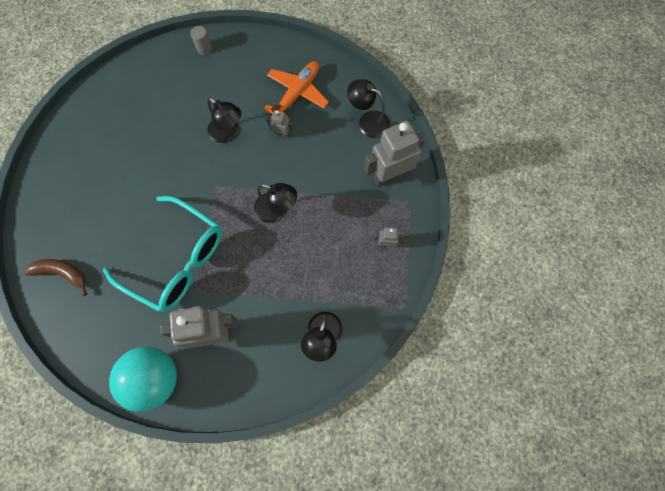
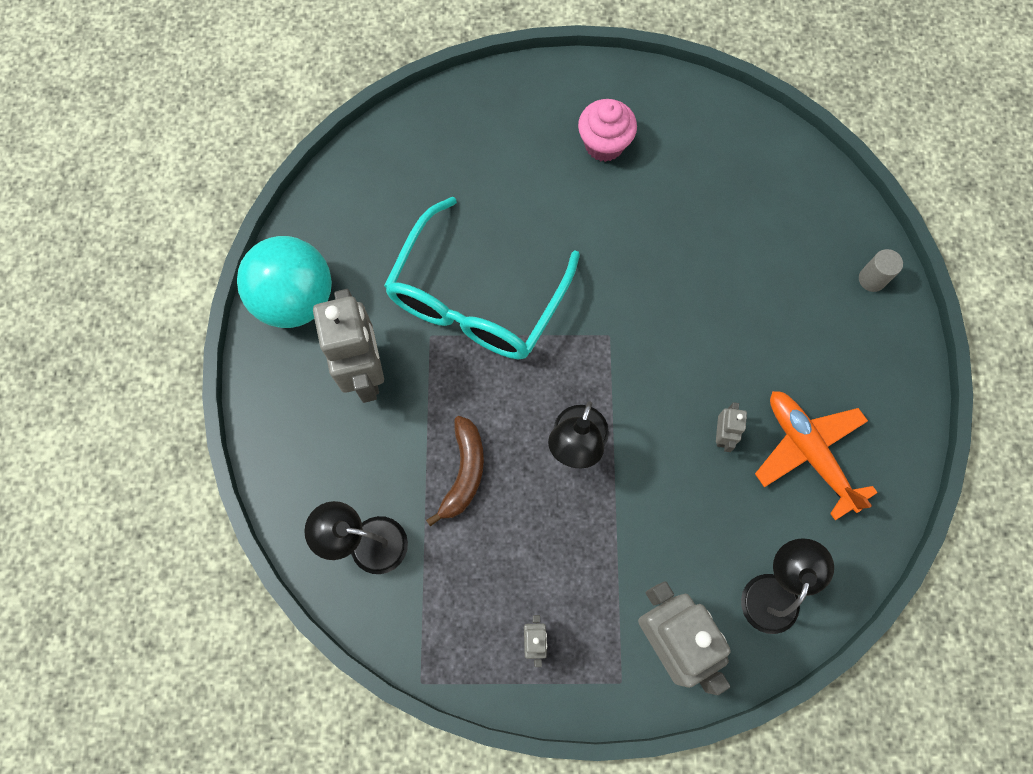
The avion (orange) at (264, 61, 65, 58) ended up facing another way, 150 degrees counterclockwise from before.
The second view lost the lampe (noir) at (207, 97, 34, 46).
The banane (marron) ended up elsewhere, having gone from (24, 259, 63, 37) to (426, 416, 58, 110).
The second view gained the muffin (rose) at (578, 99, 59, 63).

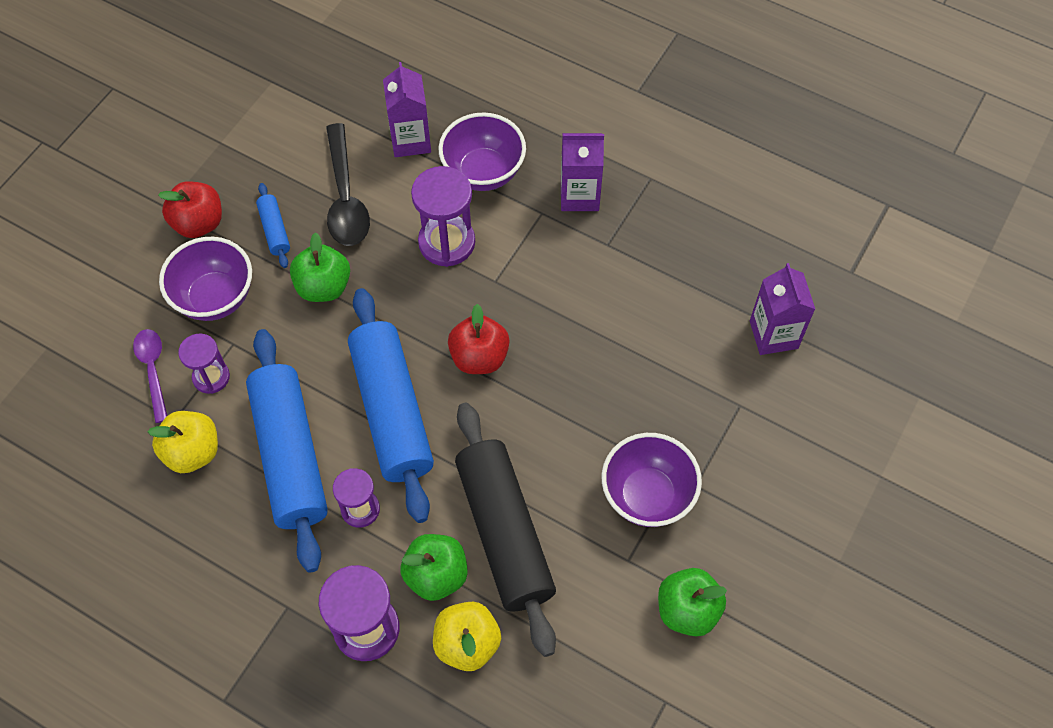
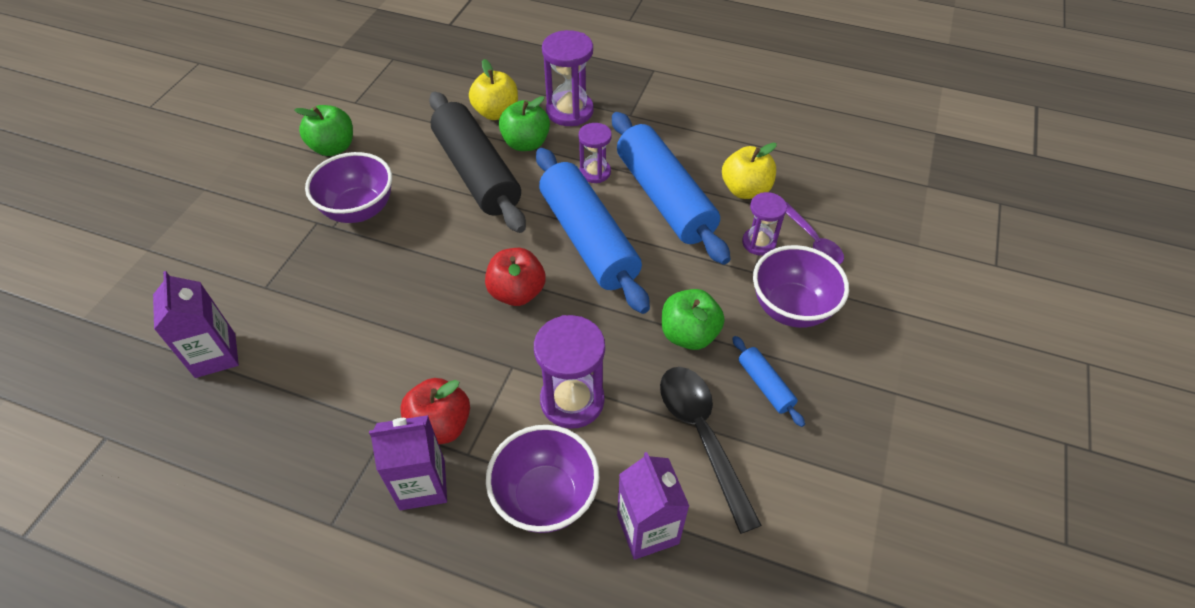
The pomme (rouge) ended up elsewhere, having gone from (158, 181, 64, 57) to (400, 378, 70, 66).

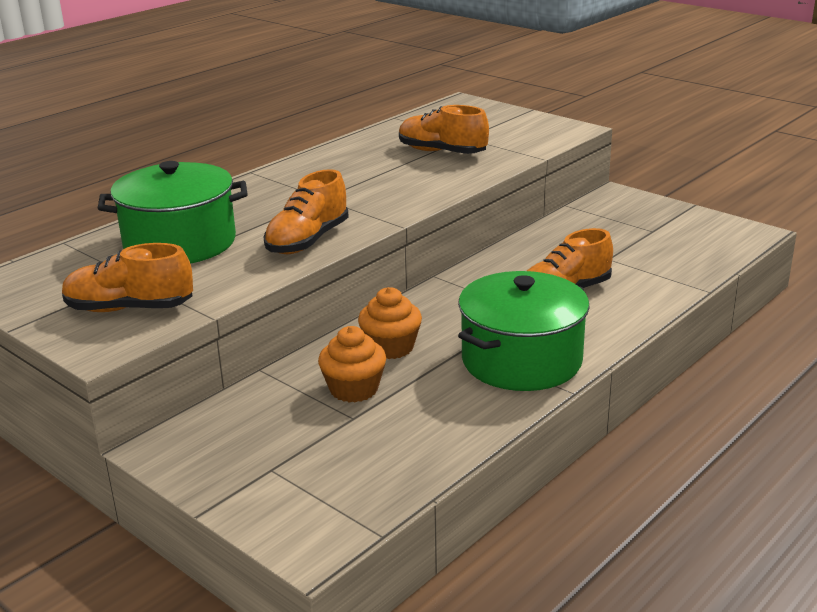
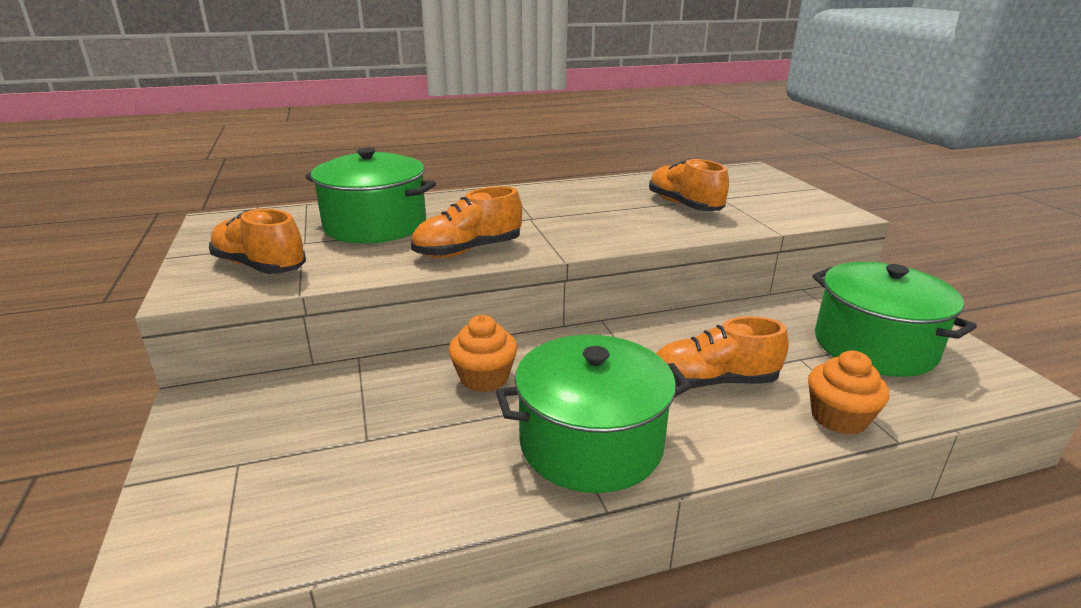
The muffin (orange) ended up elsewhere, having gone from (318, 326, 68, 77) to (808, 351, 81, 84).
The second view gained the marmite (vert) at (812, 262, 165, 115).

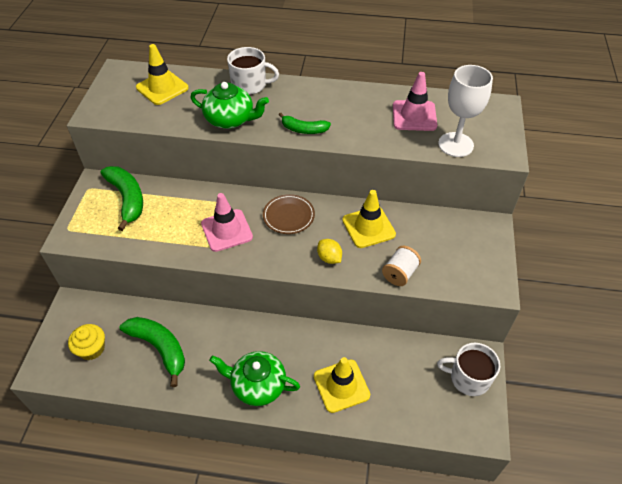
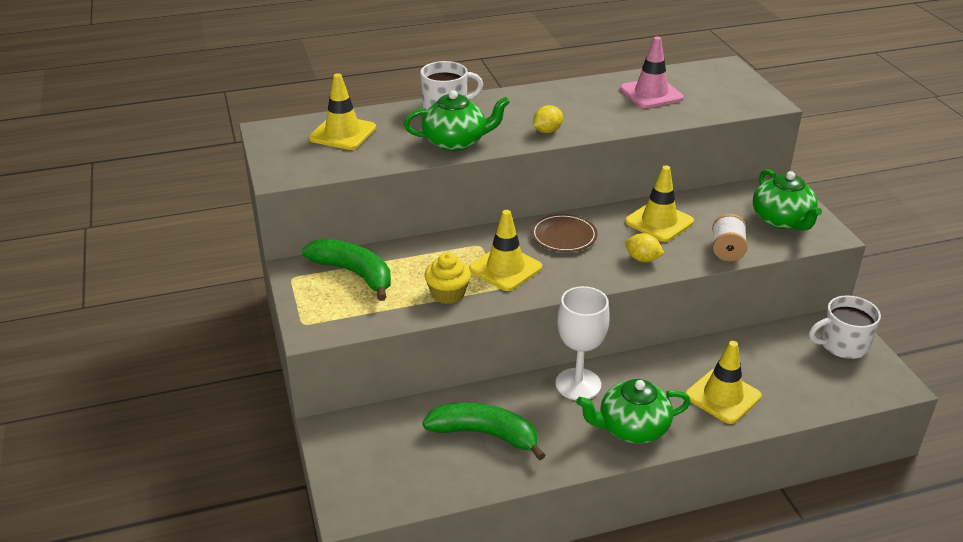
The verre à pied (blanc) ended up elsewhere, having gone from (438, 65, 55, 92) to (556, 286, 54, 114).
Where the banane (vert) stood at (279, 113, 52, 21), the citron (jaune) came to stand at (533, 105, 30, 28).
What was the cône de chantier (rose) at (201, 193, 52, 59) turned into the cône de chantier (jaune) at (469, 210, 73, 81).
The muffin (jaune) ended up elsewhere, having gone from (68, 324, 37, 36) to (425, 253, 46, 51).
The second view gained the théière (vert) at (753, 169, 69, 62).

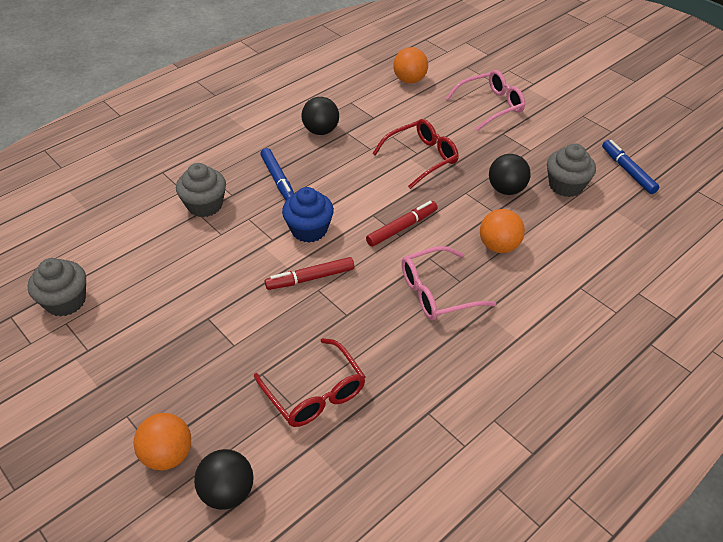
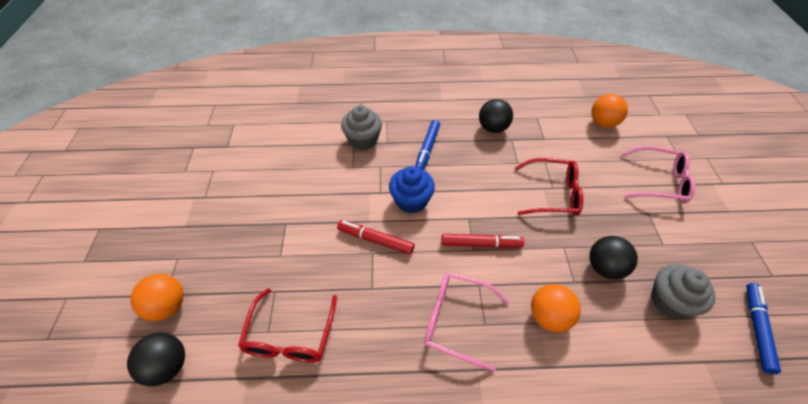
The second view lost the muffin (gris) at (28, 258, 58, 59).

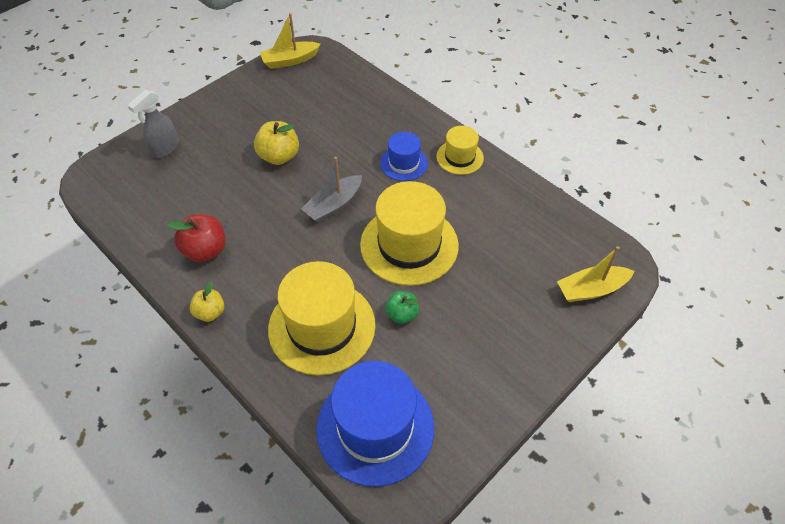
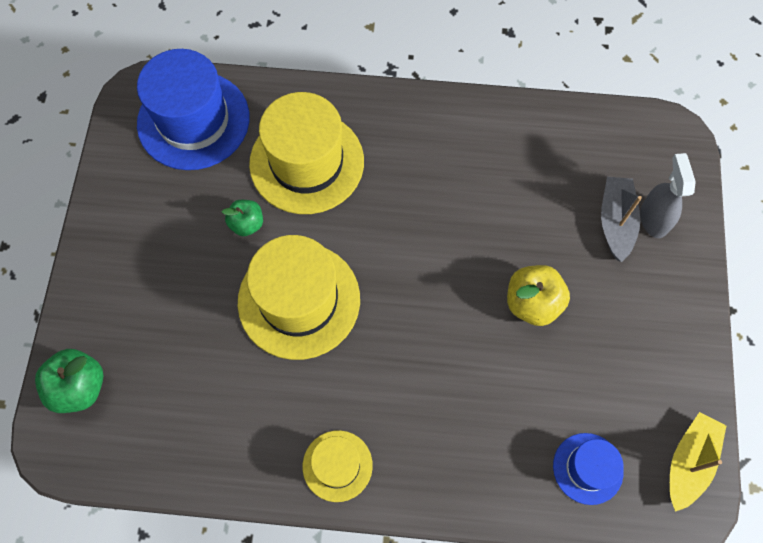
The chapeau (bleu) ended up elsewhere, having gone from (380, 132, 48, 49) to (553, 433, 71, 72).
The bateau (gris) ended up elsewhere, having gone from (301, 157, 61, 66) to (601, 177, 41, 85).
The second view lost the pomme (rouge) at (167, 214, 59, 48).
Where the bateau (jaune) stood at (557, 246, 77, 56), the pomme (vert) came to stand at (35, 349, 69, 64).
The second view lost the pomme (jaune) at (190, 281, 34, 41).

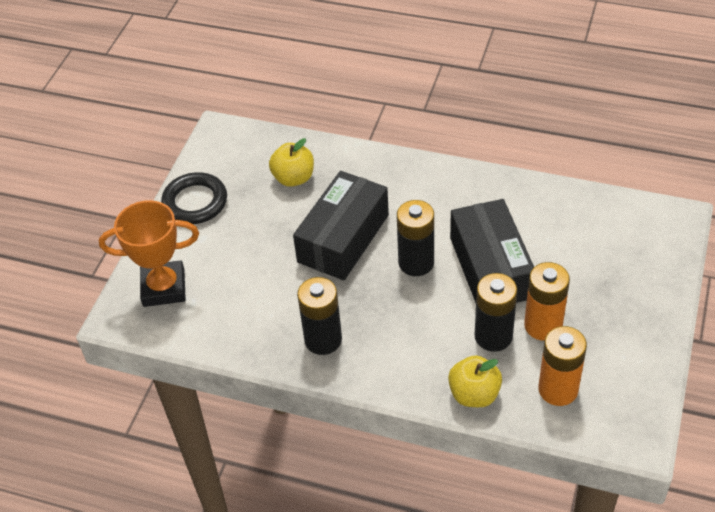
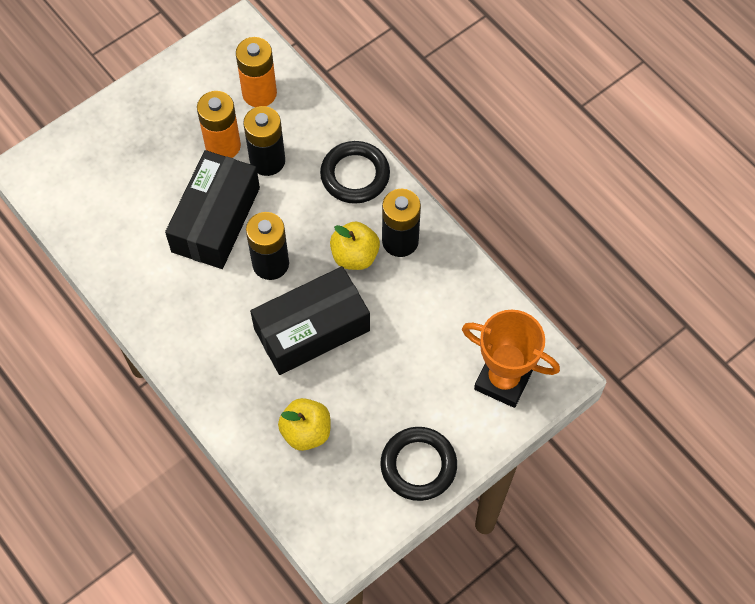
The pomme (jaune) ended up elsewhere, having gone from (448, 355, 54, 52) to (330, 222, 50, 48).
The second view gained the anneau (noir) at (320, 141, 70, 63).

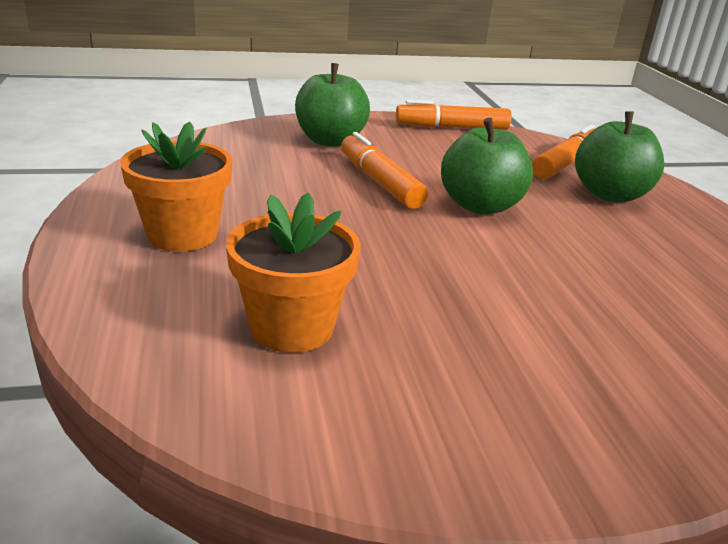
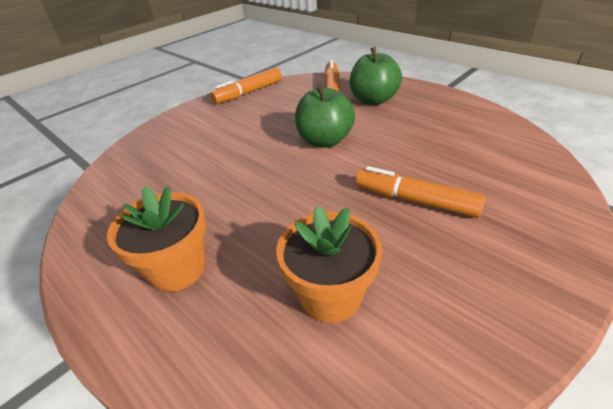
The second view lost the pomme (vert) at (295, 63, 75, 84).
The feutre (orange) ended up elsewhere, having gone from (341, 132, 87, 77) to (355, 166, 131, 52).

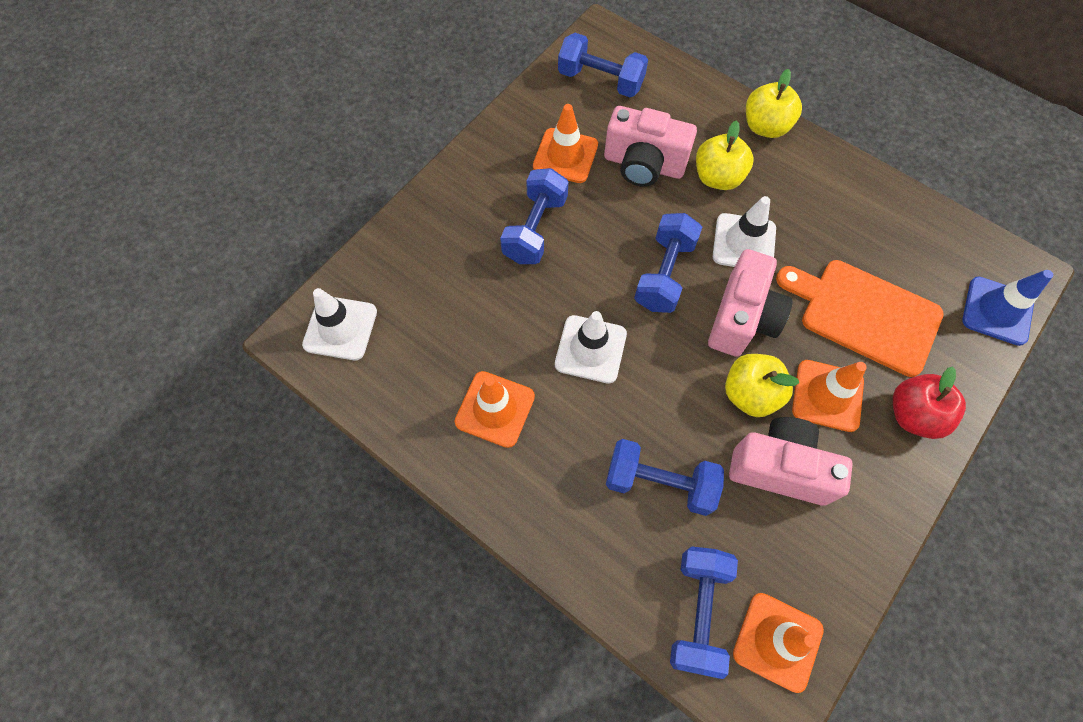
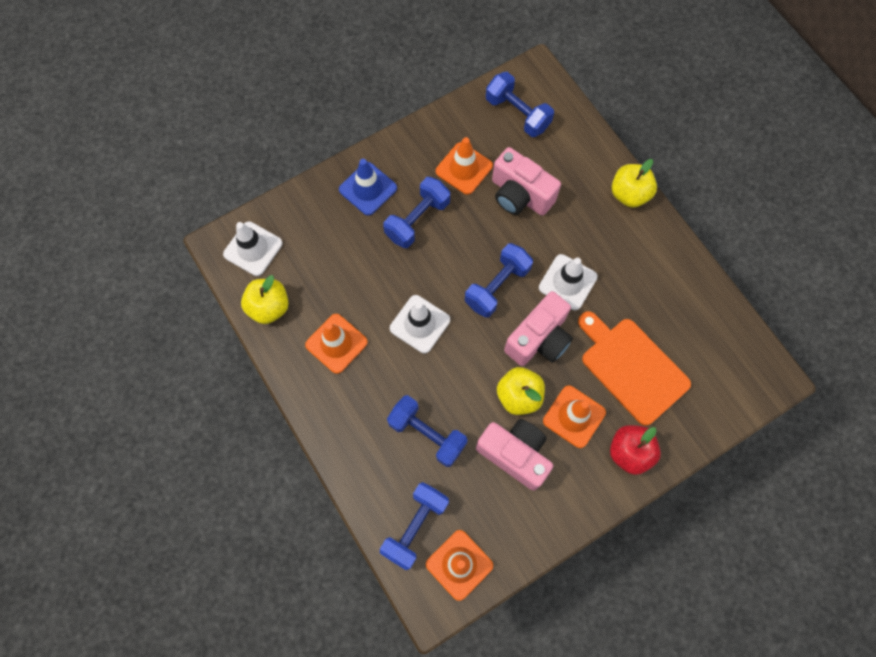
The pomme (jaune) ended up elsewhere, having gone from (696, 120, 57, 70) to (241, 275, 48, 49).
The cône de chantier (bleu) ended up elsewhere, having gone from (963, 270, 90, 76) to (339, 159, 58, 57).

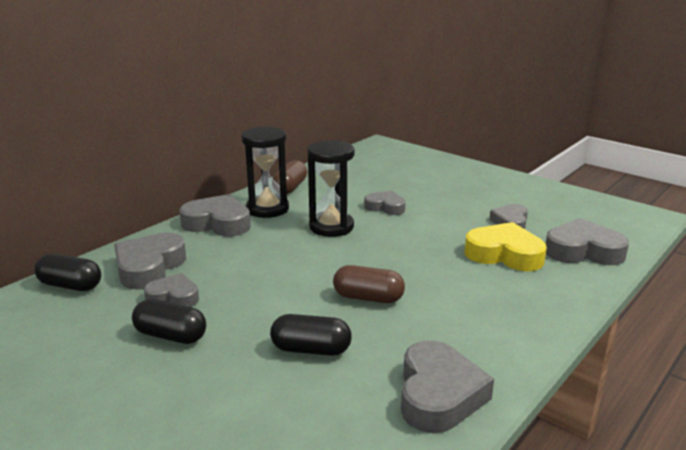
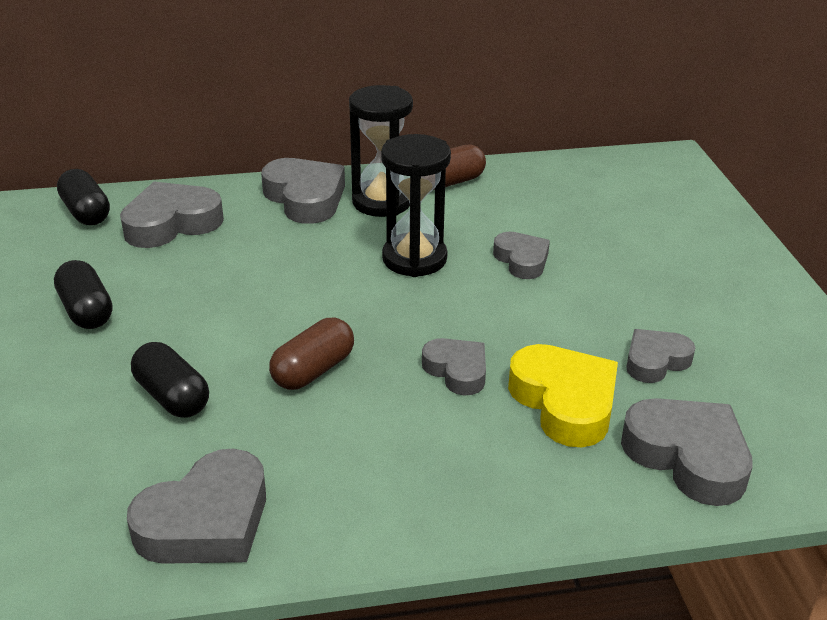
The gélule (marron) at (333, 265, 72, 38) ended up facing another way, 75 degrees clockwise from before.
The cœur (gris) ended up elsewhere, having gone from (144, 273, 55, 34) to (422, 338, 64, 58).

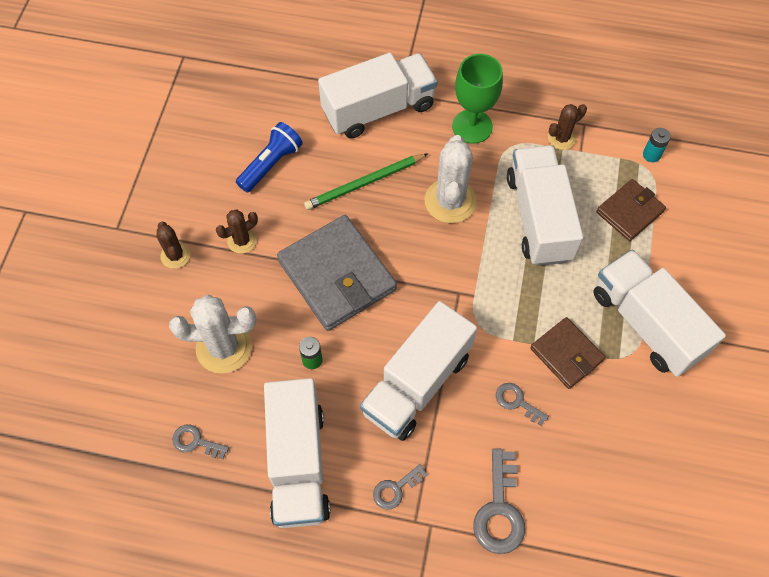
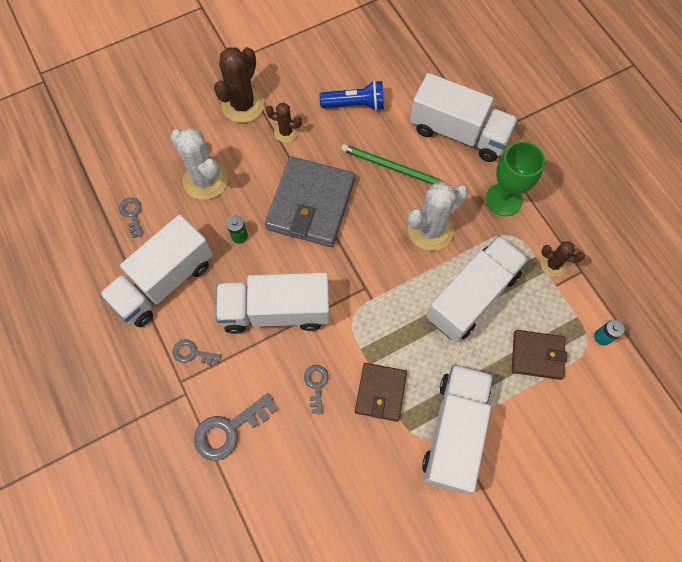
The size of the cactus (marron) at (156, 222, 34, 47) changed by a factor of 1.80.

